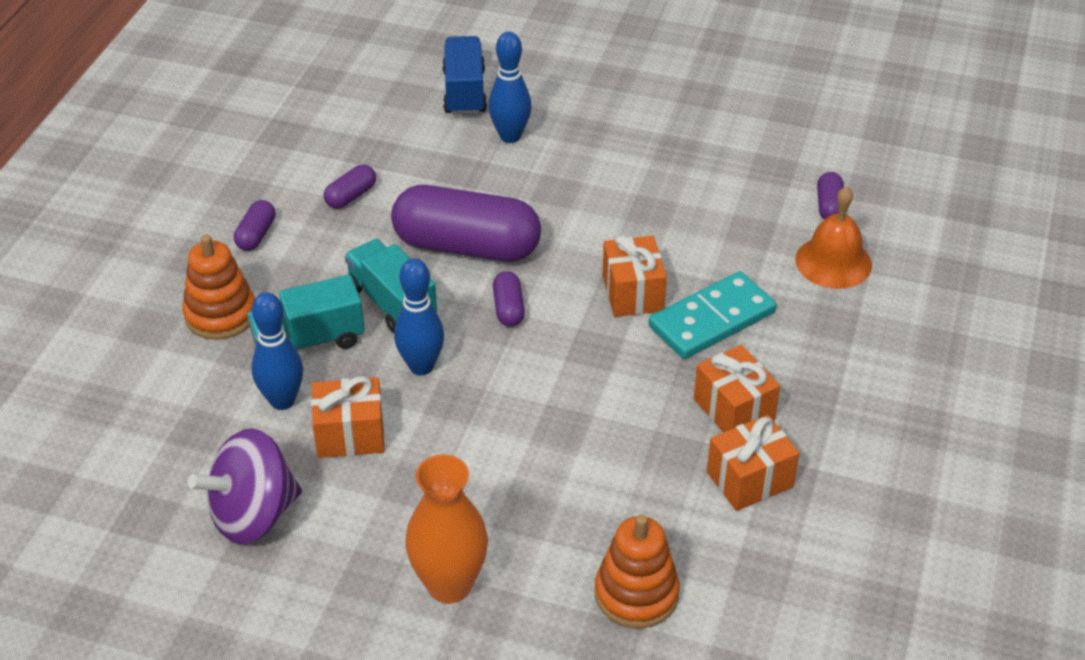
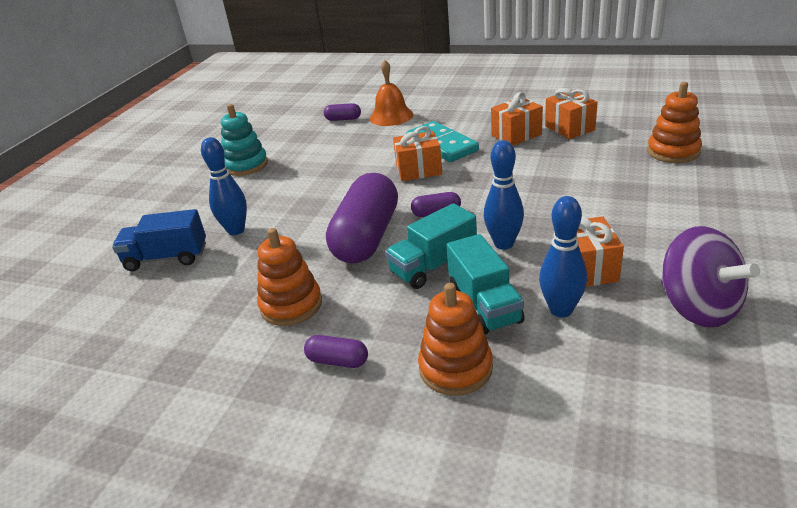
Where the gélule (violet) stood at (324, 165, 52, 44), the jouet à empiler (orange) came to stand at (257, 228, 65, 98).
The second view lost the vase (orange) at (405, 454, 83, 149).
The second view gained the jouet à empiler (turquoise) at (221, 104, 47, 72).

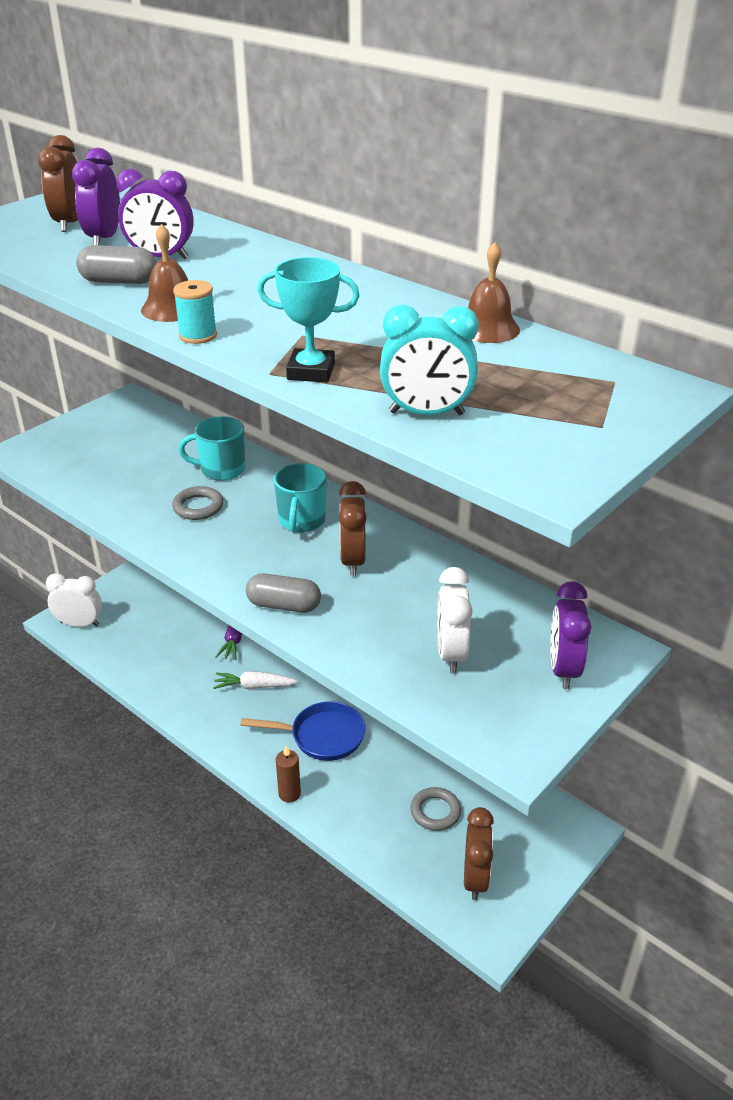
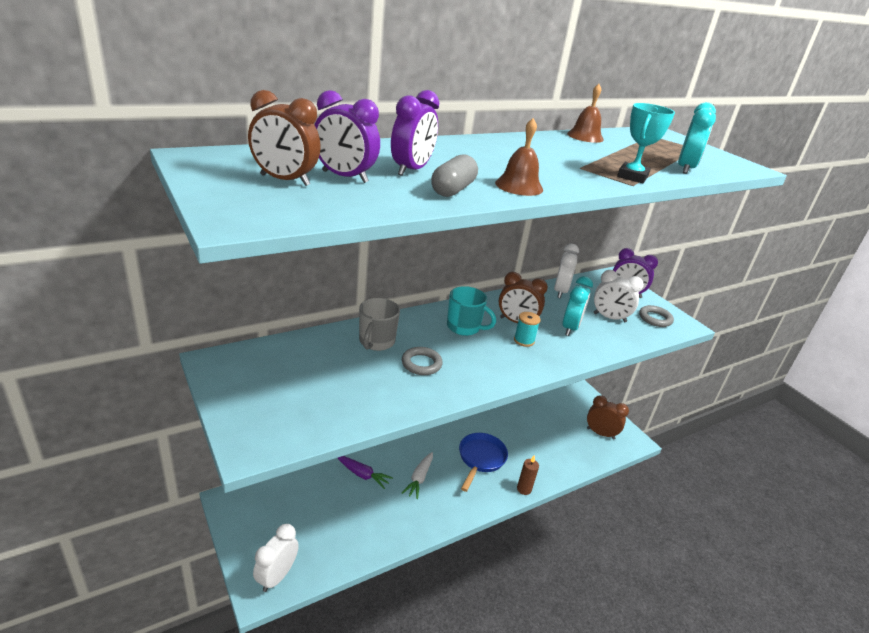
The bobine (turquoise) ended up elsewhere, having gone from (173, 280, 44, 64) to (514, 312, 27, 35).
What was the tasse (turquoise) at (178, 416, 67, 65) turned into the tasse (gris) at (359, 298, 41, 53).
The second view lost the gélule (gris) at (246, 573, 75, 40).
The anneau (gris) ended up elsewhere, having gone from (410, 787, 51, 44) to (639, 305, 35, 22).
The second view gained the réveil (blanc) at (554, 244, 25, 54).
The second view gained the réveil (turquoise) at (562, 276, 31, 60).

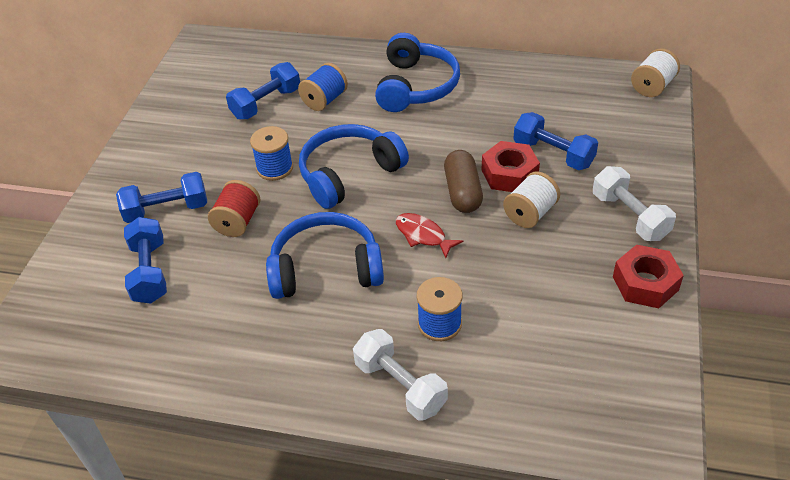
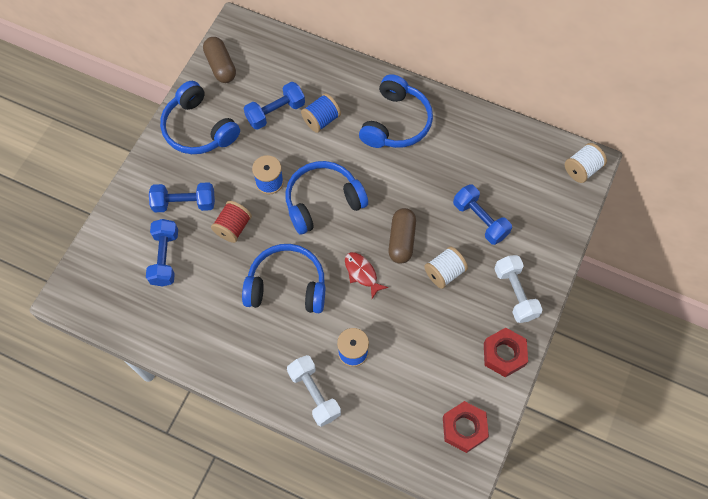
The écrou (rouge) ended up elsewhere, having gone from (482, 141, 58, 51) to (443, 401, 46, 52).
The second view gained the gélule (marron) at (203, 37, 33, 46).
The second view gained the casque audio (bleu) at (160, 81, 80, 73).

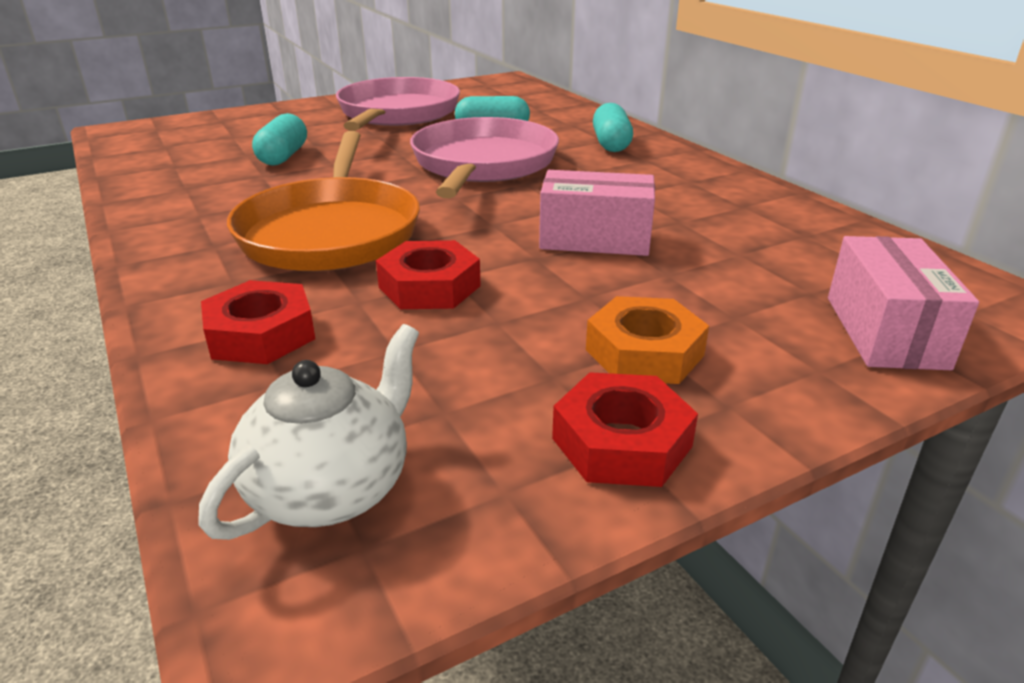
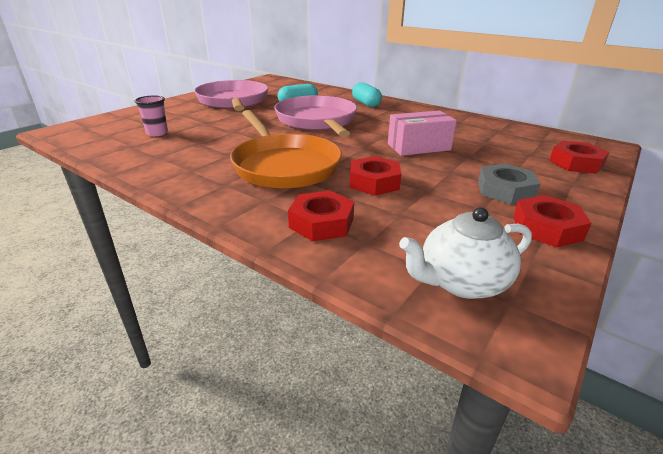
The second view lost the gélule (turquoise) at (252, 113, 55, 53).
Where the boîte (rose) stood at (828, 236, 151, 134), the écrou (rouge) came to stand at (549, 141, 60, 33).
What was the écrou (orange) at (586, 296, 123, 88) turned into the écrou (gris) at (478, 163, 62, 41).
The théière (blanc) at (198, 324, 221, 216) ended up facing another way, 120 degrees counterclockwise from before.
The second view gained the gobelet (rose) at (135, 96, 33, 40).

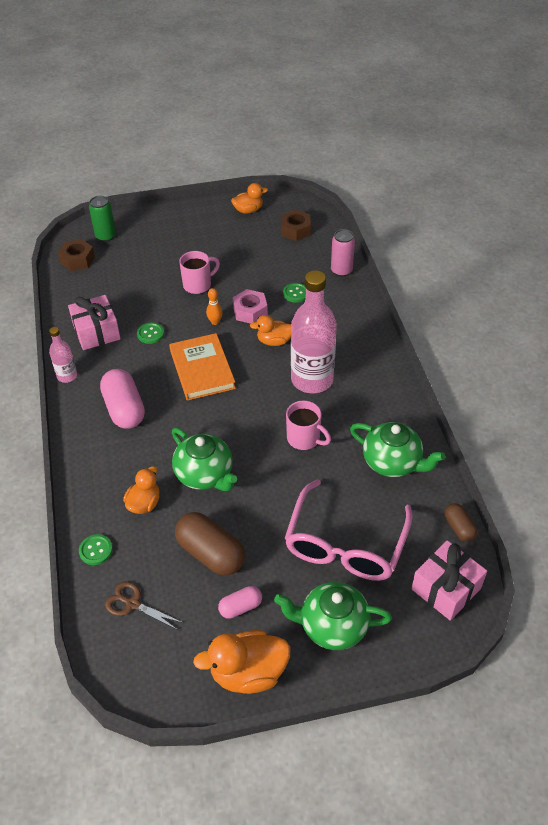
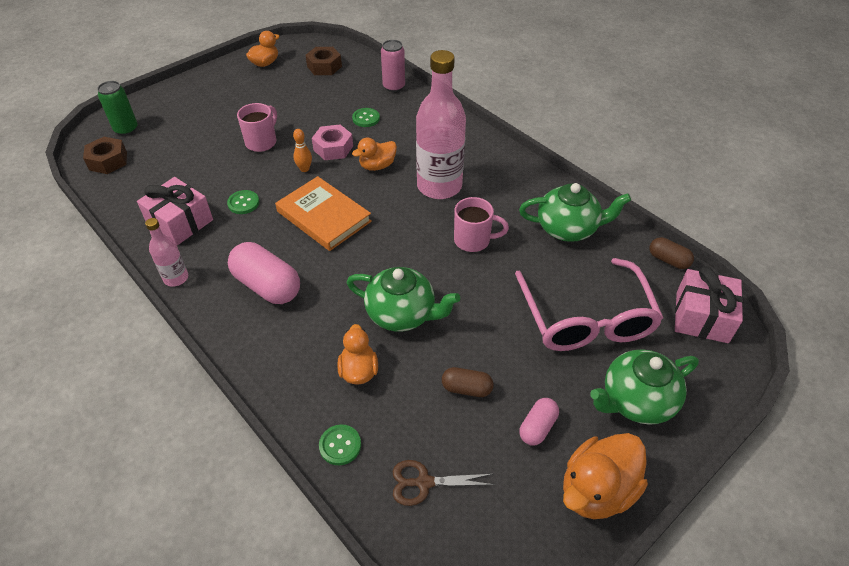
The size of the gélule (marron) at (175, 512, 70, 64) changed by a factor of 0.54.

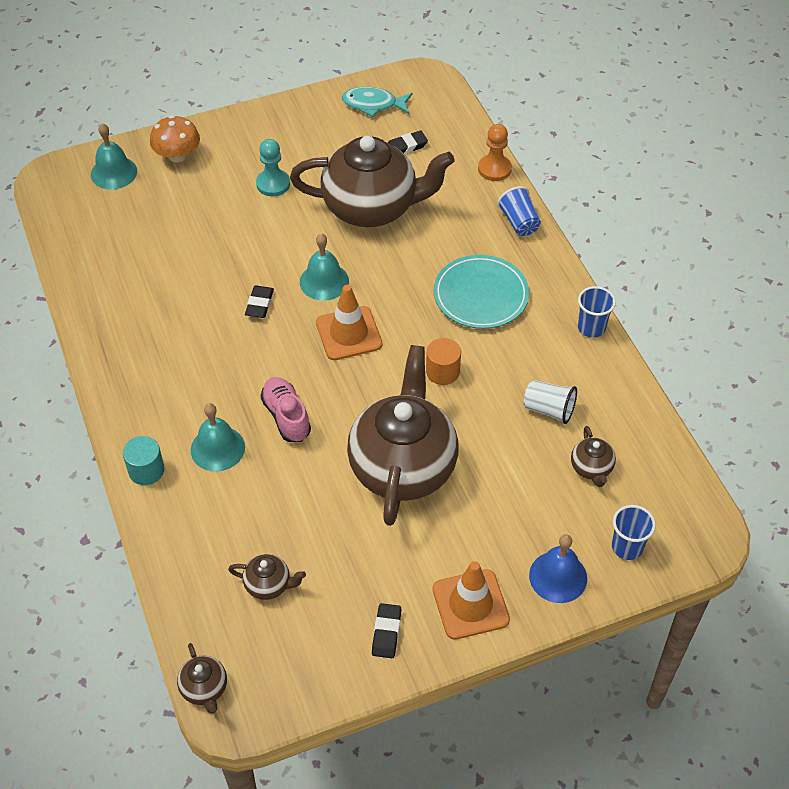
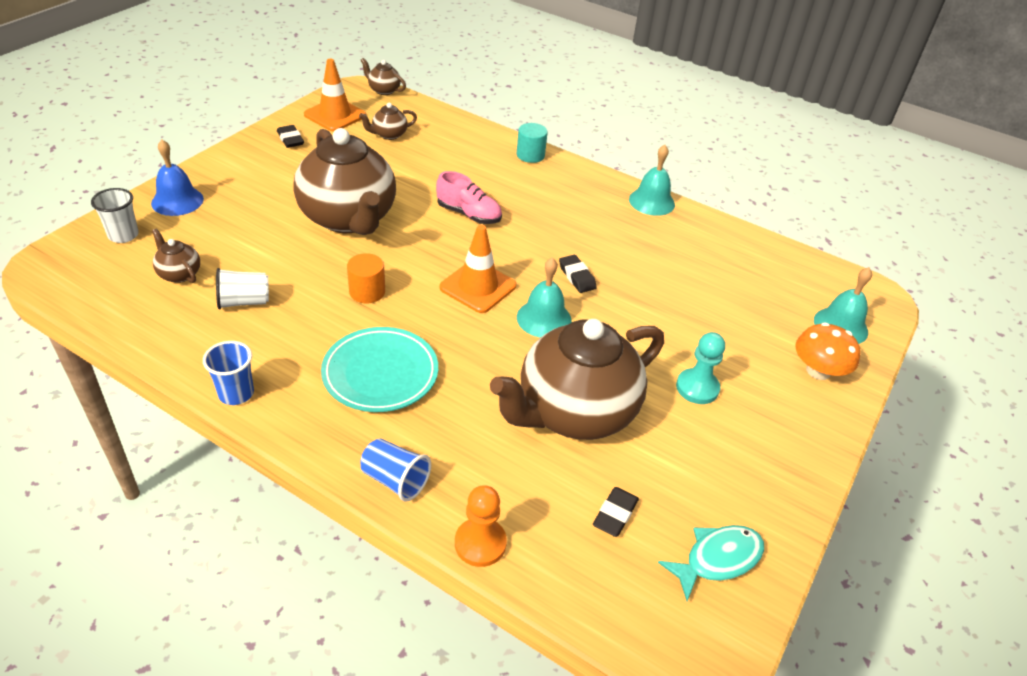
The cloche (turquoise) ended up elsewhere, having gone from (191, 403, 54, 69) to (629, 145, 46, 71).
What was the gobelet (bleu) at (612, 505, 44, 55) turned into the gobelet (blanc) at (91, 188, 48, 55).
The cône de chantier (orange) ended up elsewhere, having gone from (433, 561, 77, 79) to (304, 59, 62, 72).

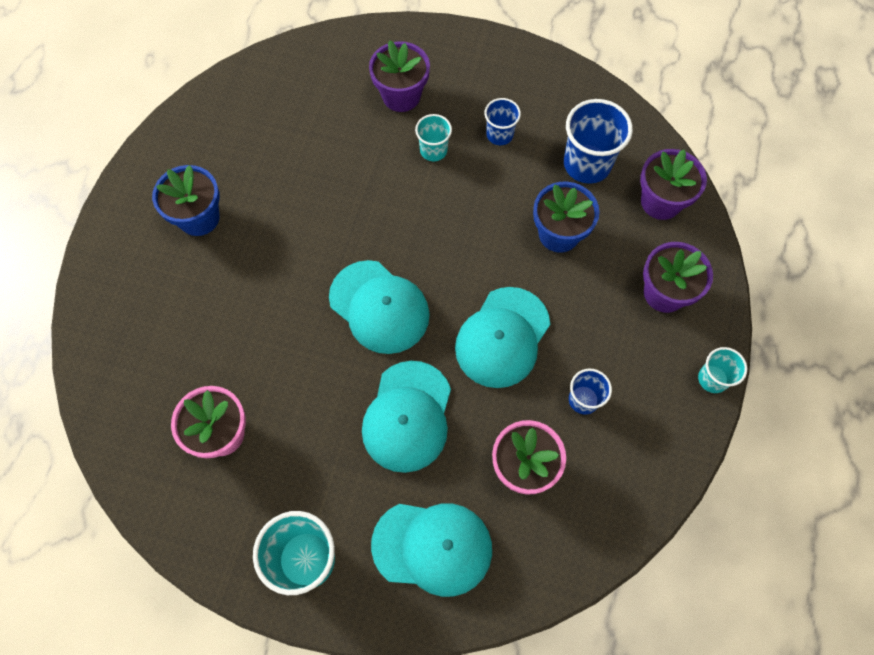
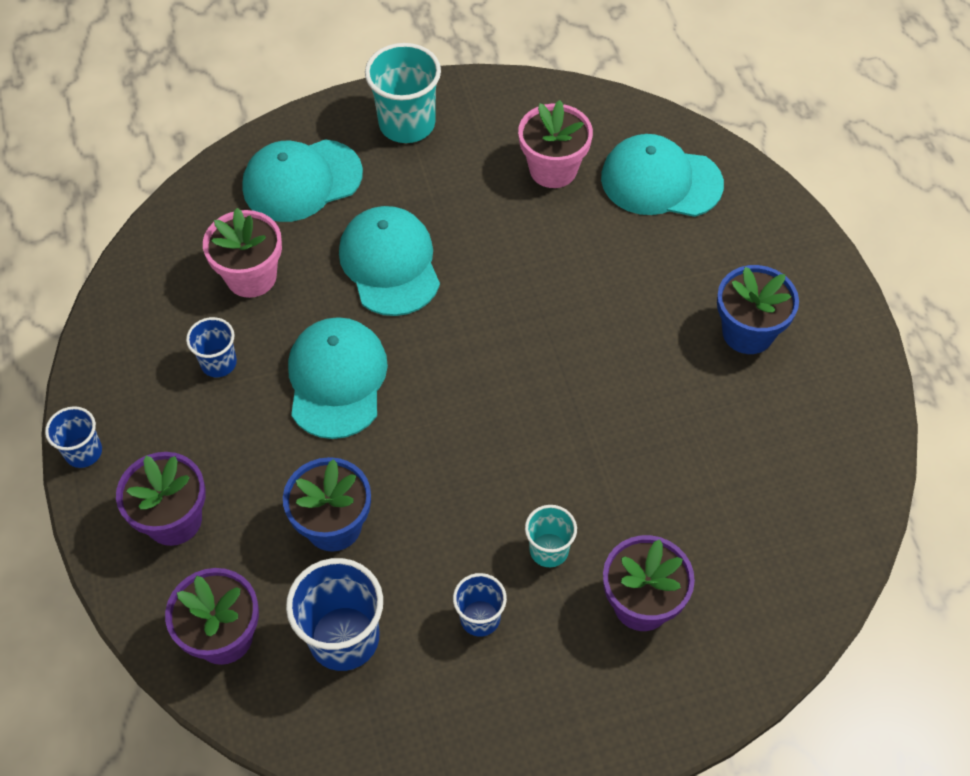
The casquette (turquoise) ended up elsewhere, having gone from (329, 260, 101, 94) to (601, 134, 123, 83).
What was the gobelet (turquoise) at (698, 347, 49, 46) turned into the gobelet (bleu) at (45, 406, 57, 62).

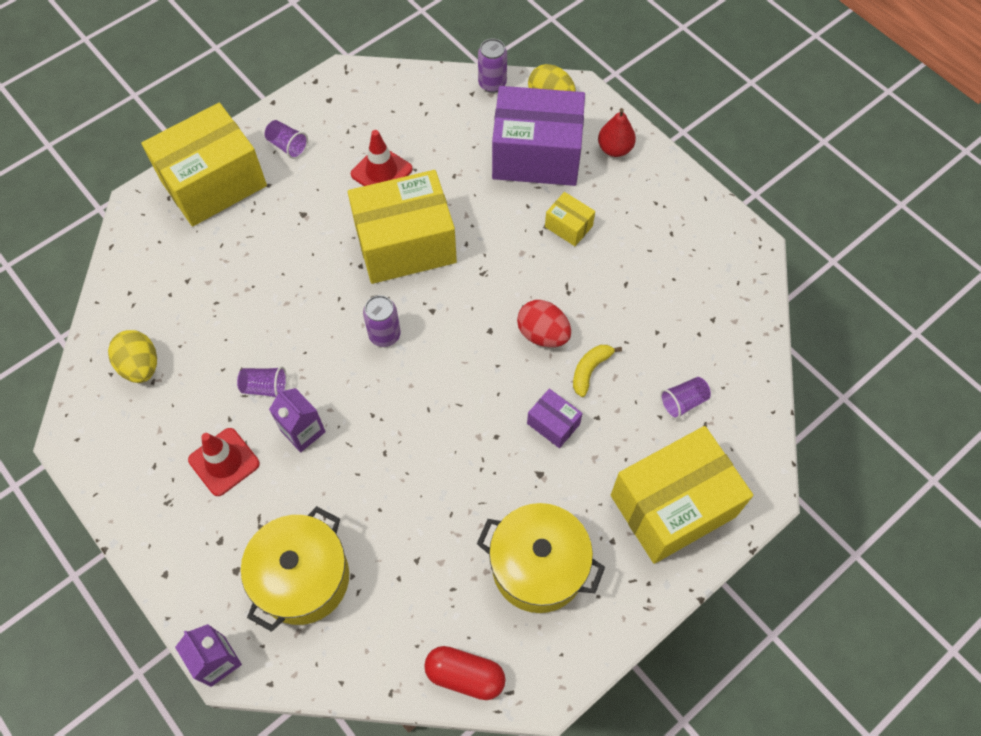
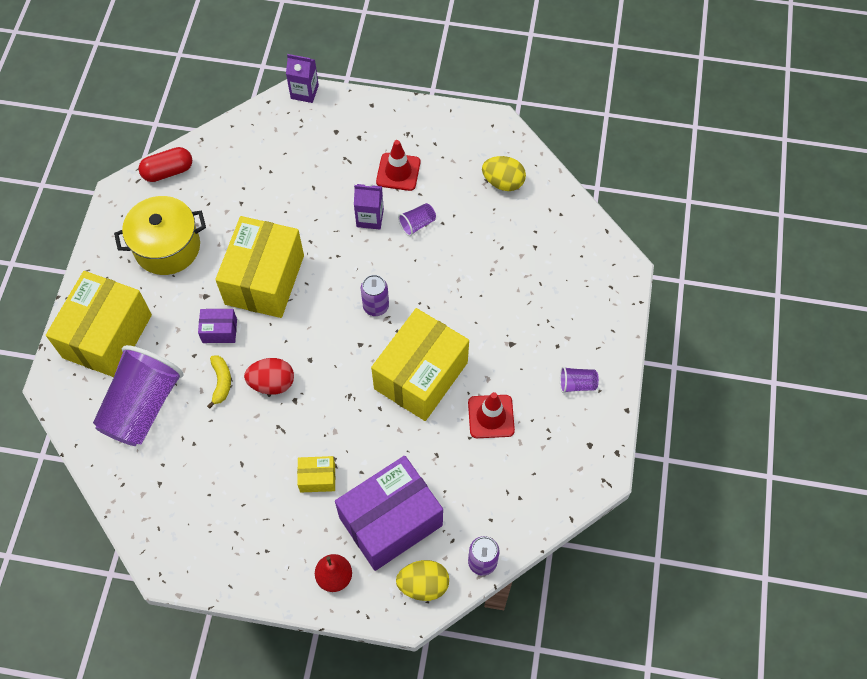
The boîte (jaune) ended up elsewhere, having gone from (141, 103, 126, 123) to (215, 216, 89, 102).
The size of the gobelet (violet) at (660, 377, 51, 43) changed by a factor of 2.42.
The second view lost the marmite (jaune) at (241, 506, 108, 126).

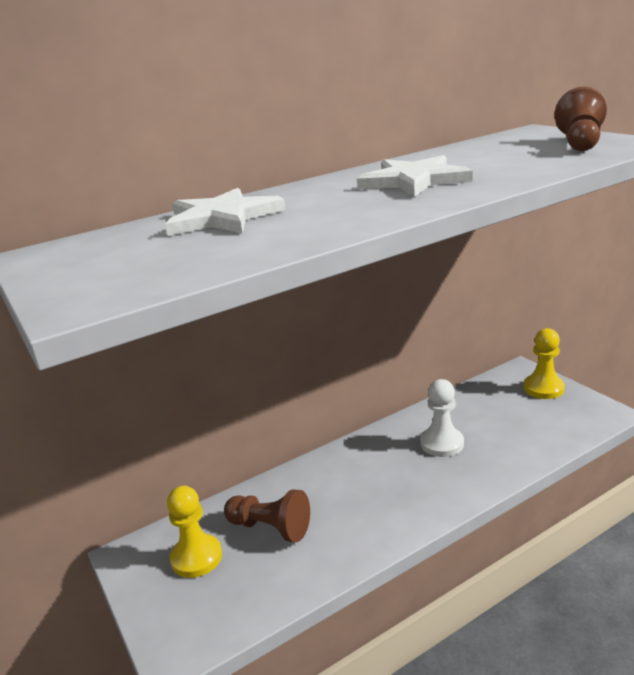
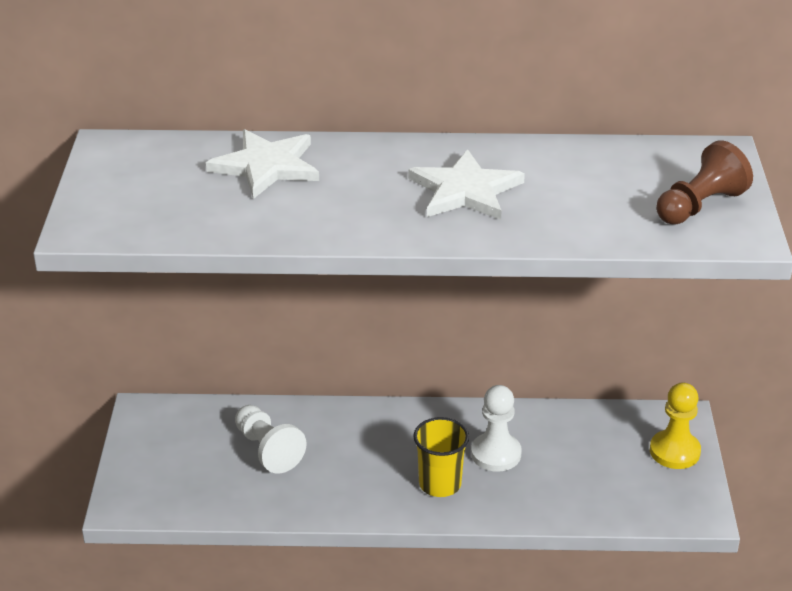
The second view lost the pion (jaune) at (167, 486, 55, 92).
What was the pion (marron) at (224, 490, 86, 52) turned into the pion (blanc) at (235, 405, 72, 68).
The second view gained the gobelet (jaune) at (413, 417, 56, 80).

